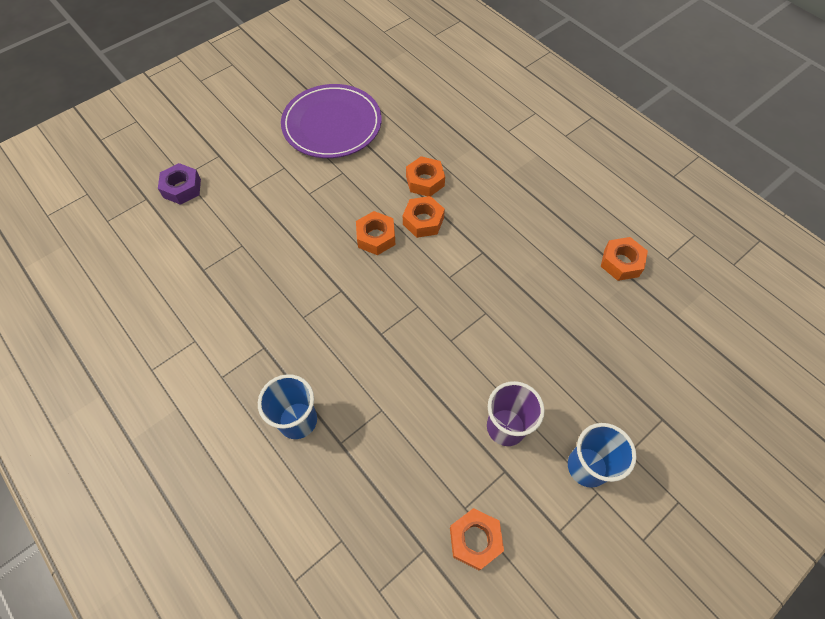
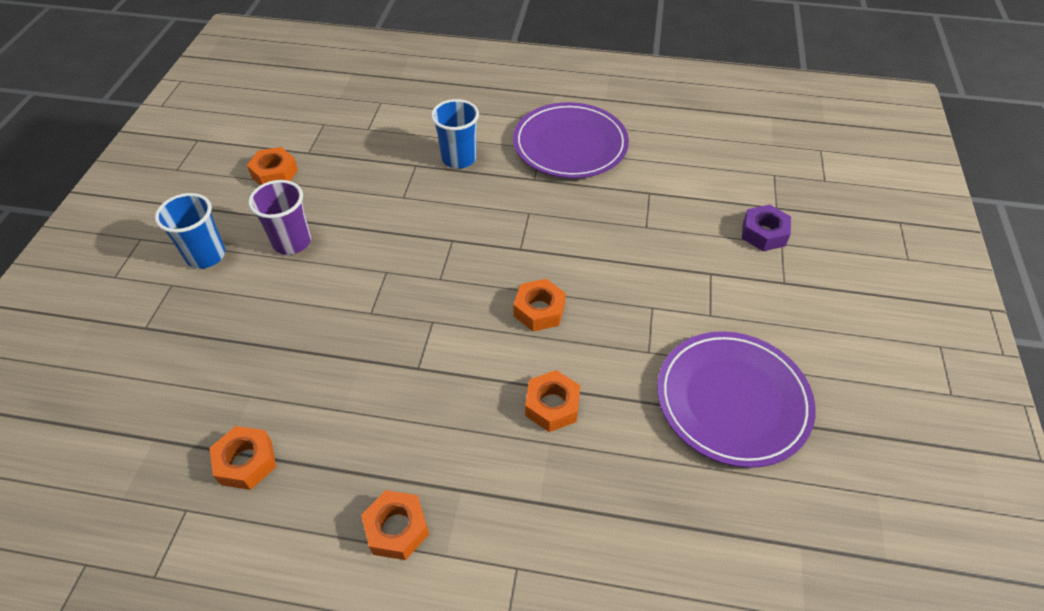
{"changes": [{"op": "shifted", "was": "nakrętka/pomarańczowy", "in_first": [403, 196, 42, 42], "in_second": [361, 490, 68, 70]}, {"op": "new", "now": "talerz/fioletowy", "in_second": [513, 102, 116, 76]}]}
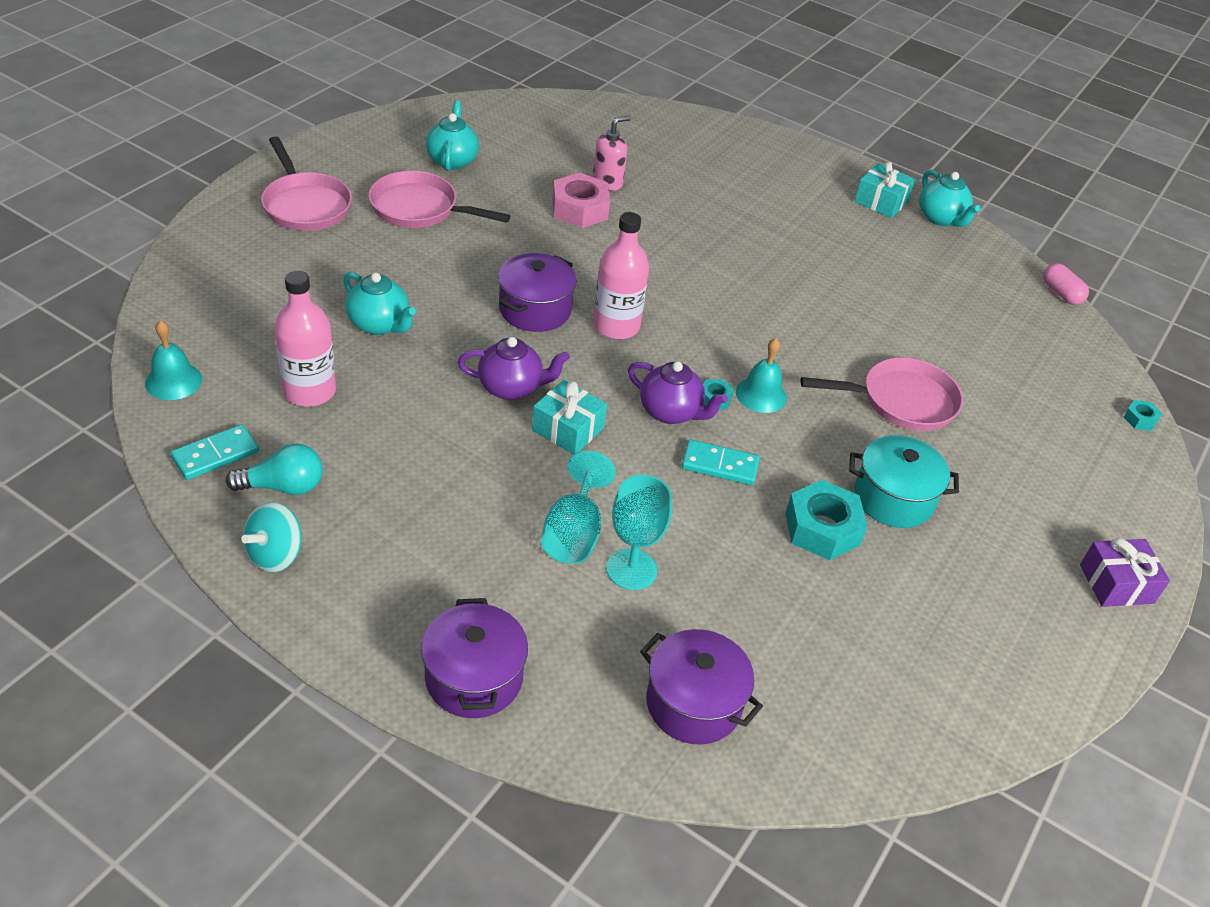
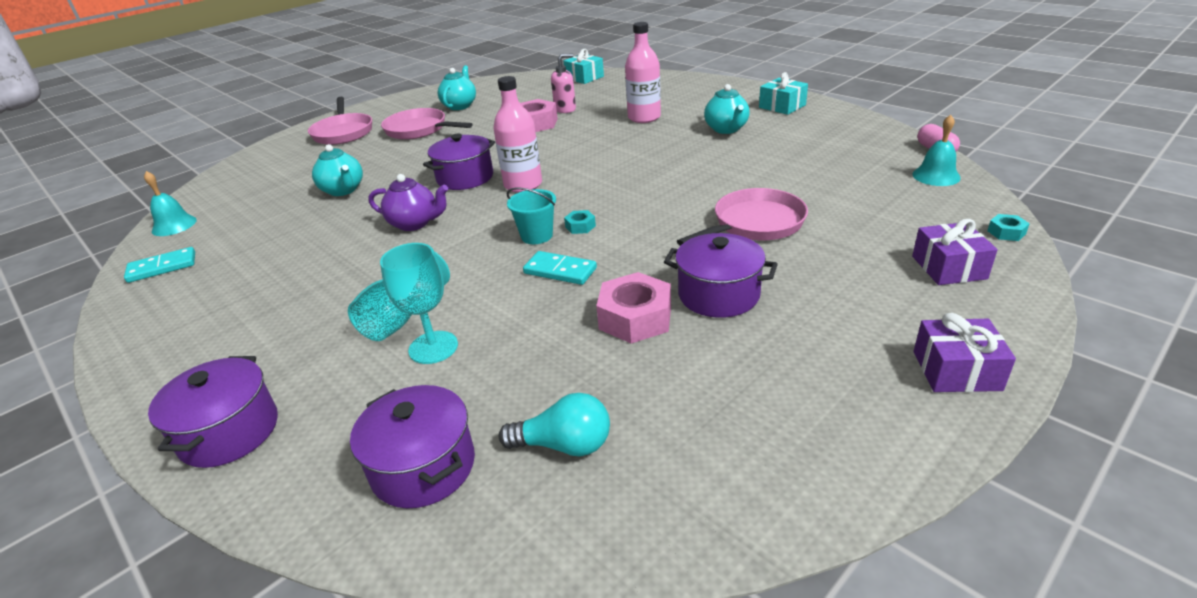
{"changes": [{"op": "shifted", "was": "żarówka/turkusowy", "in_first": [226, 444, 97, 51], "in_second": [498, 393, 112, 63]}, {"op": "gone", "was": "bączek/turkusowy", "in_first": [241, 502, 61, 70]}, {"op": "shifted", "was": "butelka/różowy", "in_first": [274, 271, 62, 136], "in_second": [625, 22, 36, 101]}, {"op": "shifted", "was": "prezent/turkusowy", "in_first": [532, 380, 75, 74], "in_second": [564, 49, 40, 35]}, {"op": "swapped", "was": "imbryk/fioletowy", "now": "wiadro/turkusowy", "in_first": [628, 361, 100, 63], "in_second": [507, 187, 49, 57]}, {"op": "shifted", "was": "dzwonek/turkusowy", "in_first": [736, 338, 51, 75], "in_second": [912, 115, 49, 71]}, {"op": "repainted", "was": "nakrętka/turkusowy", "now": "nakrętka/różowy", "in_first": [785, 480, 82, 80], "in_second": [596, 272, 75, 72]}, {"op": "rotated", "was": "patelnia/różowy", "in_first": [801, 357, 162, 74], "in_second": [677, 188, 131, 58], "clockwise": -45}, {"op": "repainted", "was": "garnek/turkusowy", "now": "garnek/fioletowy", "in_first": [849, 435, 110, 93], "in_second": [664, 233, 114, 85]}, {"op": "shifted", "was": "imbryk/turkusowy", "in_first": [919, 170, 61, 57], "in_second": [704, 84, 46, 50]}, {"op": "new", "now": "prezent/fioletowy", "in_second": [912, 219, 86, 66]}]}
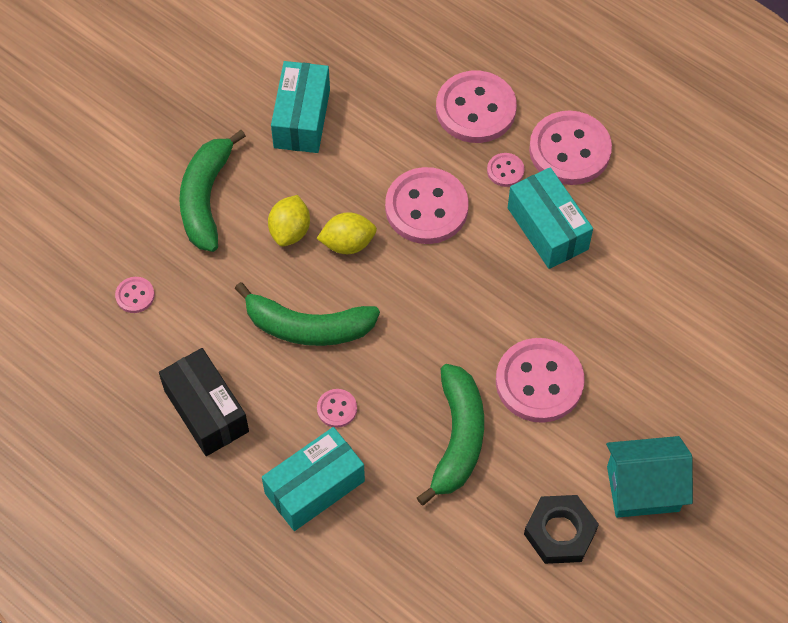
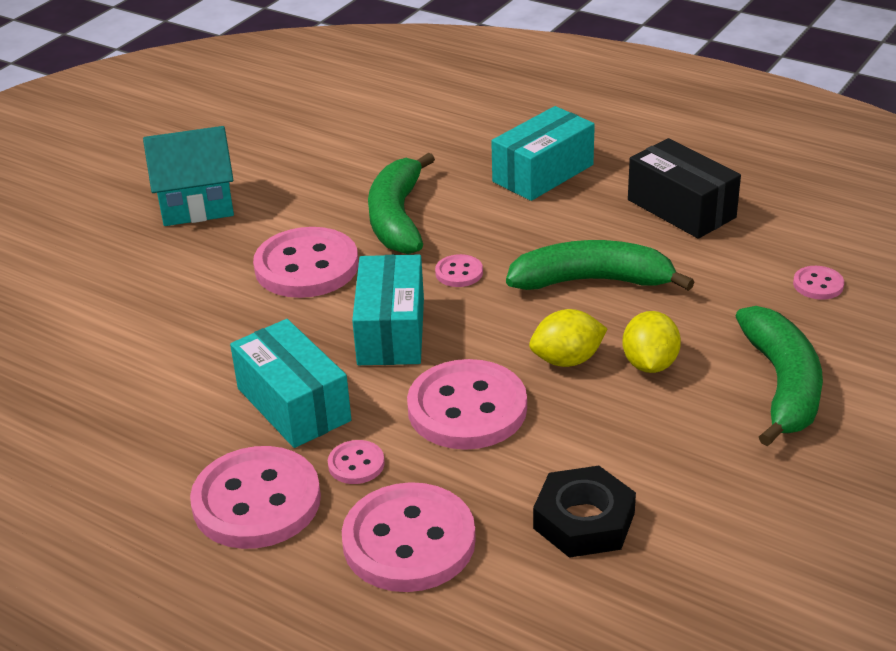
{"changes": [{"op": "shifted", "was": "pudełko/turkusowy", "in_first": [271, 61, 59, 92], "in_second": [352, 255, 72, 110]}, {"op": "shifted", "was": "guzik/różowy", "in_first": [317, 389, 40, 39], "in_second": [435, 254, 48, 33]}, {"op": "shifted", "was": "nakrętka/czarny", "in_first": [524, 495, 75, 69], "in_second": [533, 466, 103, 92]}]}
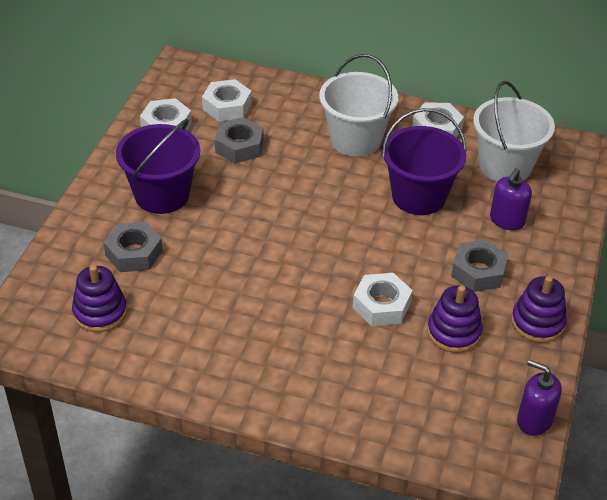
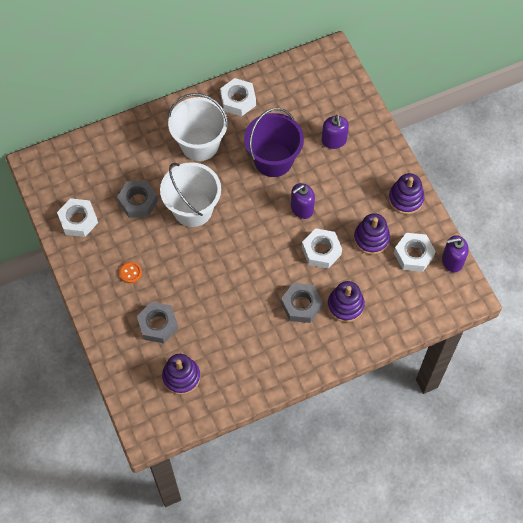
{"changes": [{"op": "swapped", "was": "wiadro/fioletowy", "now": "guzik/pomarańczowy", "in_first": [116, 119, 84, 95], "in_second": [119, 262, 23, 21]}, {"op": "shifted", "was": "nakrętka/biały", "in_first": [202, 79, 50, 43], "in_second": [394, 233, 42, 39]}, {"op": "shifted", "was": "nakrętka/szary", "in_first": [451, 239, 57, 53], "in_second": [281, 283, 42, 40]}, {"op": "shifted", "was": "wiadro/biały", "in_first": [473, 81, 82, 101], "in_second": [160, 162, 61, 65]}, {"op": "new", "now": "dozownik mydła/fioletowy", "in_second": [291, 183, 24, 36]}, {"op": "new", "now": "zabawka nakładanka/fioletowy", "in_second": [327, 281, 38, 41]}]}
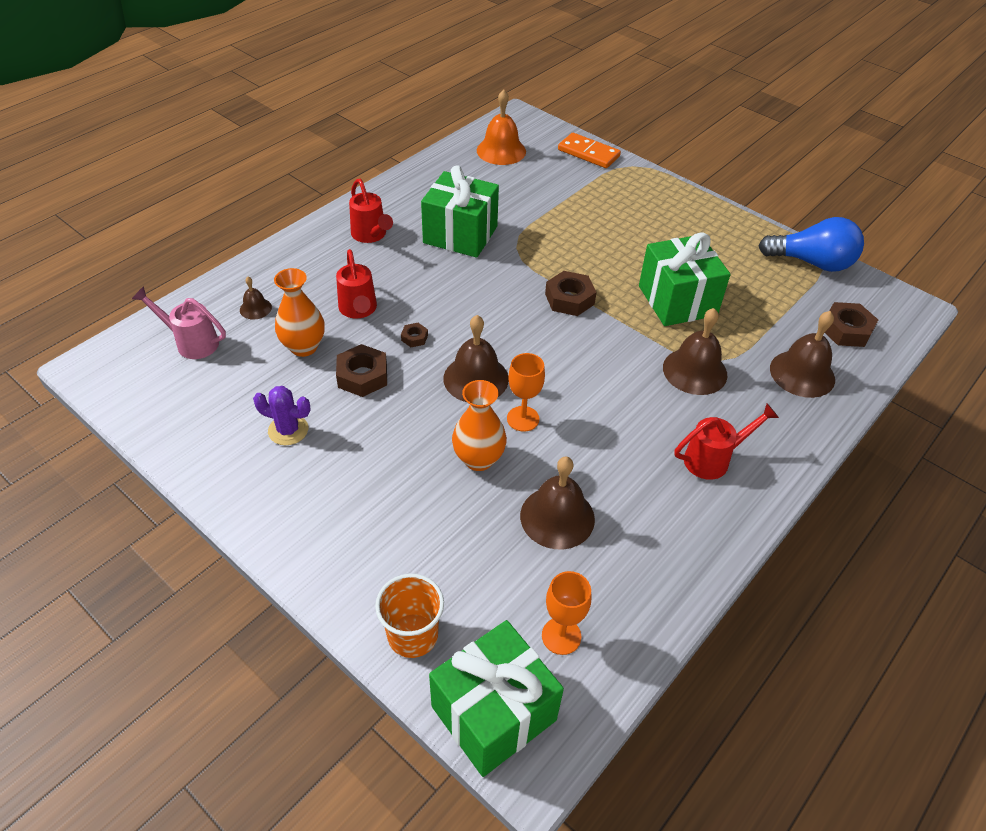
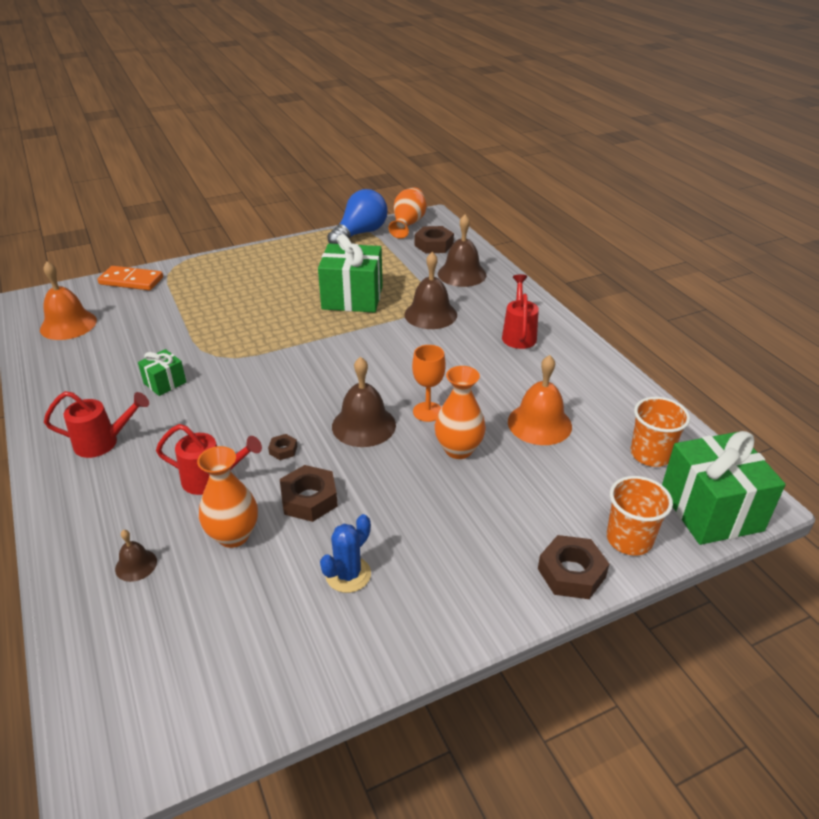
{"changes": [{"op": "gone", "was": "konewka/różowy", "in_first": [132, 286, 94, 73]}, {"op": "repainted", "was": "kaktus/fioletowy", "now": "kaktus/niebieski", "in_first": [253, 386, 58, 59], "in_second": [320, 514, 51, 79]}, {"op": "scaled", "was": "prezent/zielony", "in_first": [421, 165, 78, 93], "in_second": [138, 349, 48, 47], "ratio": 0.5}, {"op": "repainted", "was": "dzwonek/brązowy", "now": "dzwonek/pomarańczowy", "in_first": [520, 457, 75, 92], "in_second": [508, 355, 64, 90]}, {"op": "swapped", "was": "kielich/pomarańczowy", "now": "szklanka/pomarańczowy", "in_first": [542, 571, 49, 84], "in_second": [630, 397, 60, 70]}, {"op": "shifted", "was": "nakrętka/brązowy", "in_first": [545, 271, 52, 45], "in_second": [538, 535, 71, 64]}, {"op": "rotated", "was": "kostka domina/pomarańczowy", "in_first": [558, 133, 63, 35], "in_second": [98, 266, 65, 24], "clockwise": 45}, {"op": "new", "now": "wazon/pomarańczowy", "in_second": [388, 187, 39, 52]}]}
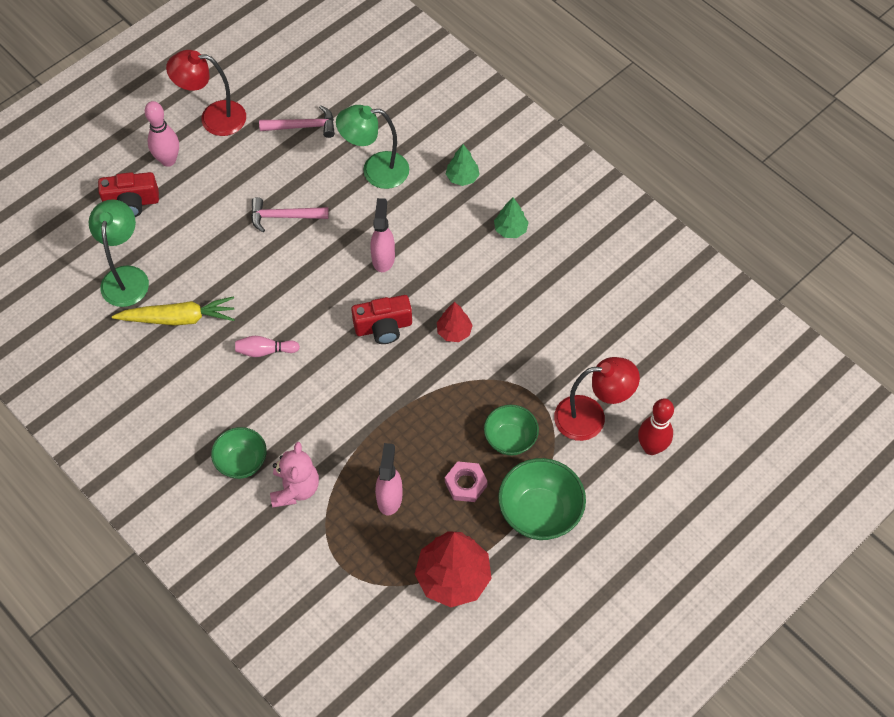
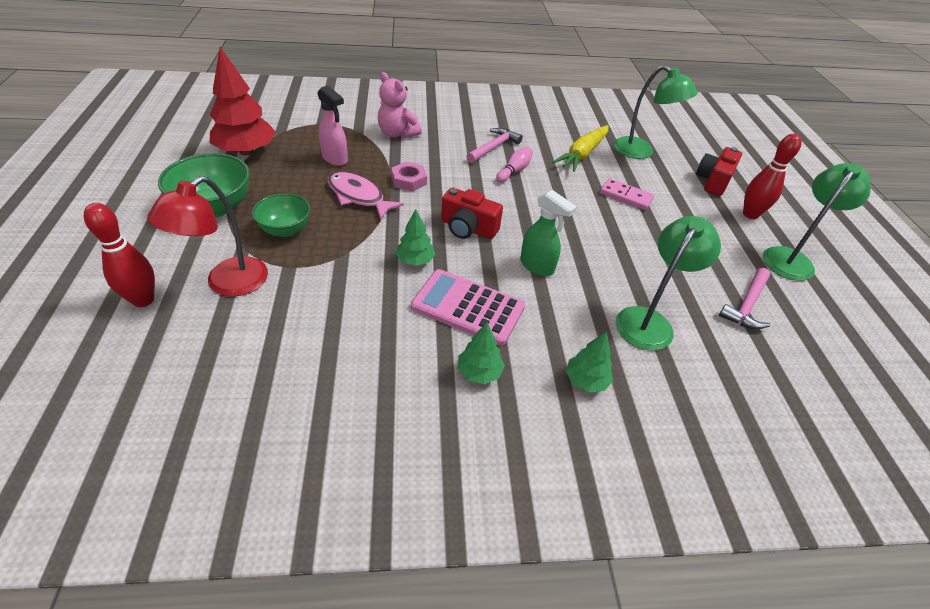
{"changes": [{"op": "repainted", "was": "kręgiel/różowy", "now": "kręgiel/czerwony", "in_first": [145, 101, 34, 66], "in_second": [743, 134, 59, 85]}, {"op": "repainted", "was": "lampka/czerwony", "now": "lampka/zielony", "in_first": [166, 50, 80, 86], "in_second": [763, 163, 108, 118]}, {"op": "gone", "was": "miska/zielony", "in_first": [211, 427, 56, 52]}, {"op": "shifted", "was": "młotek/różowy", "in_first": [251, 197, 78, 35], "in_second": [466, 128, 57, 35]}, {"op": "rotated", "was": "aparat fotograficzny/czerwony", "in_first": [351, 295, 61, 49], "in_second": [441, 188, 62, 51], "clockwise": -90}, {"op": "repainted", "was": "spryskiwacz/różowy", "now": "spryskiwacz/zielony", "in_first": [370, 198, 25, 74], "in_second": [520, 190, 57, 86]}, {"op": "repainted", "was": "drzewko/czerwony", "now": "drzewko/zielony", "in_first": [437, 302, 36, 40], "in_second": [396, 209, 39, 57]}, {"op": "shifted", "was": "nakrętka/różowy", "in_first": [445, 461, 43, 41], "in_second": [391, 162, 36, 29]}, {"op": "new", "now": "ryba/różowy", "in_second": [328, 172, 76, 48]}, {"op": "new", "now": "kalkulator/różowy", "in_second": [411, 269, 114, 77]}, {"op": "new", "now": "kostka domina/różowy", "in_second": [600, 178, 54, 32]}]}
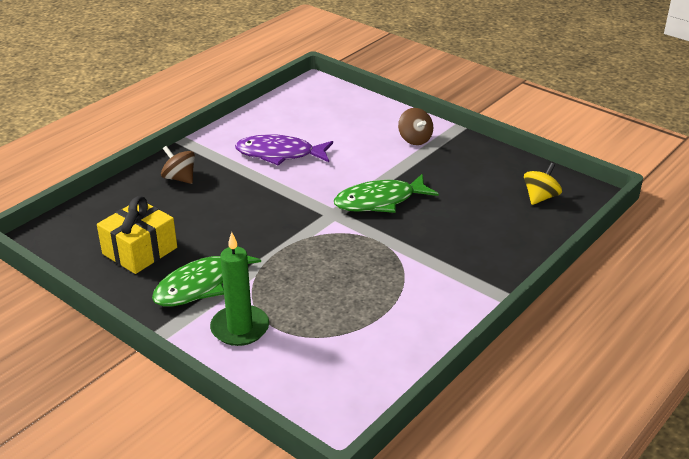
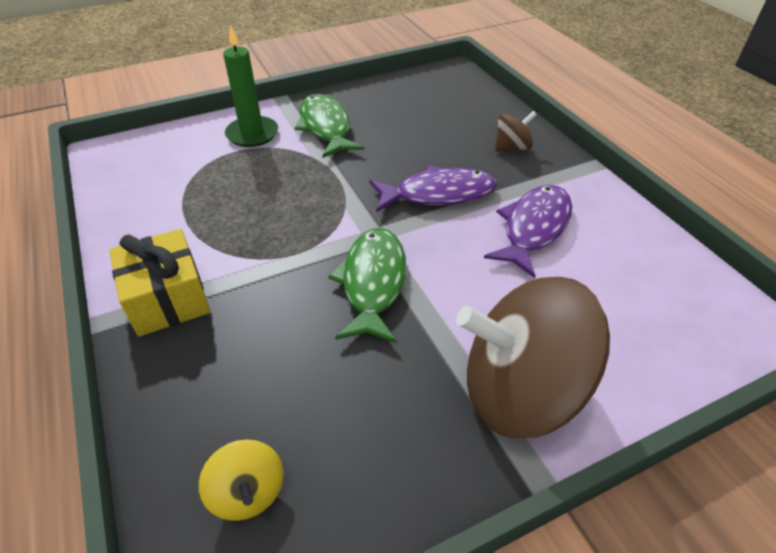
{"changes": [{"op": "shifted", "was": "prezent/żółty", "in_first": [97, 196, 80, 78], "in_second": [109, 229, 101, 107]}, {"op": "scaled", "was": "bączek/brązowy", "in_first": [398, 108, 35, 37], "in_second": [456, 277, 154, 162], "ratio": 2.27}, {"op": "new", "now": "ryba/fioletowy", "in_second": [369, 165, 128, 47]}]}
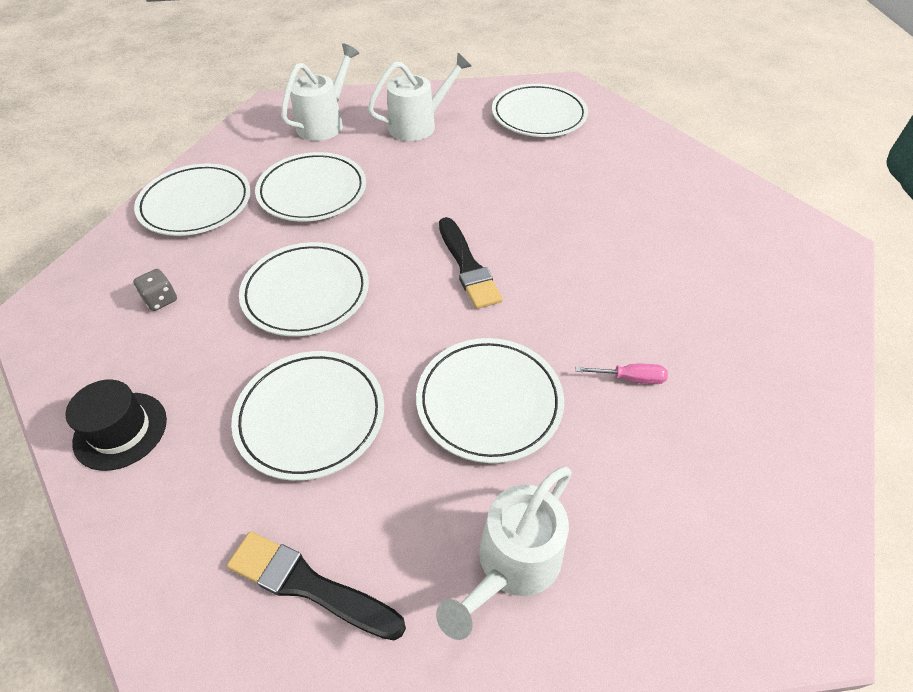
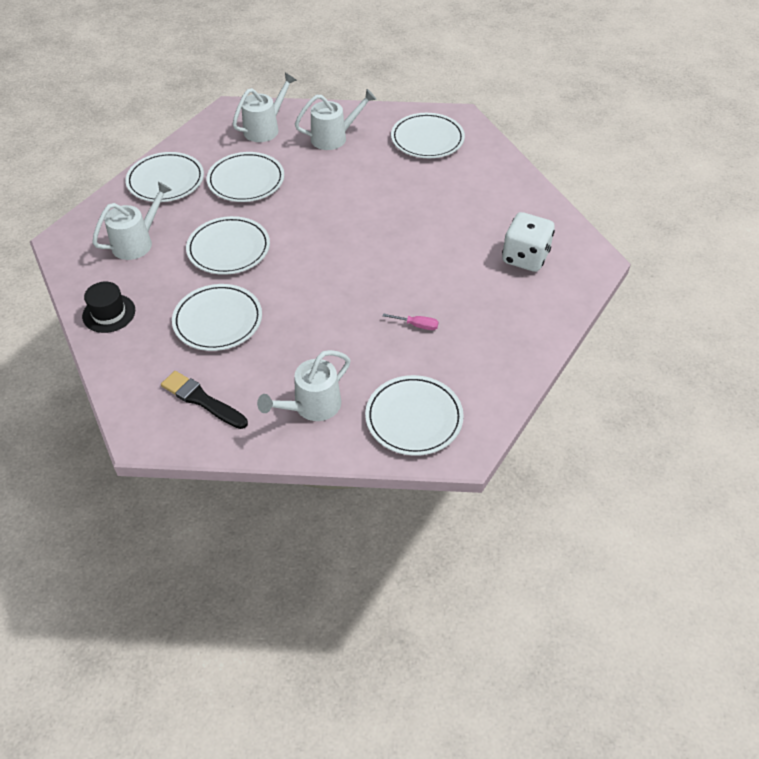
{"changes": [{"op": "swapped", "was": "kostka do gry/szary", "now": "konewka/biały", "in_first": [133, 269, 44, 42], "in_second": [92, 181, 80, 79]}, {"op": "shifted", "was": "talerz/biały", "in_first": [416, 338, 148, 125], "in_second": [365, 375, 99, 81]}, {"op": "gone", "was": "pędzel/czarny", "in_first": [439, 217, 63, 92]}, {"op": "new", "now": "kostka do gry/biały", "in_second": [502, 212, 53, 60]}]}
